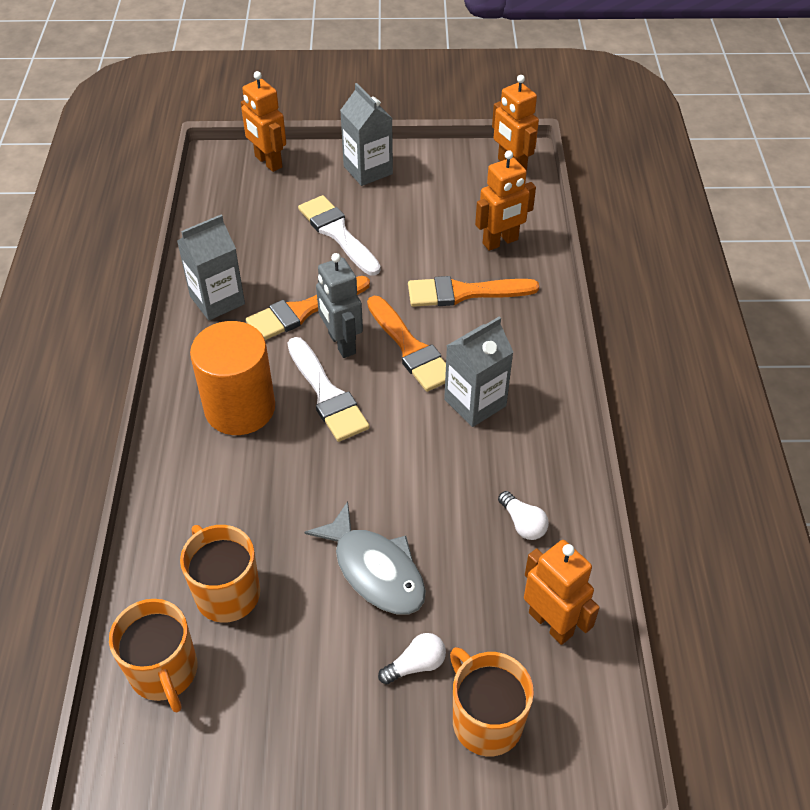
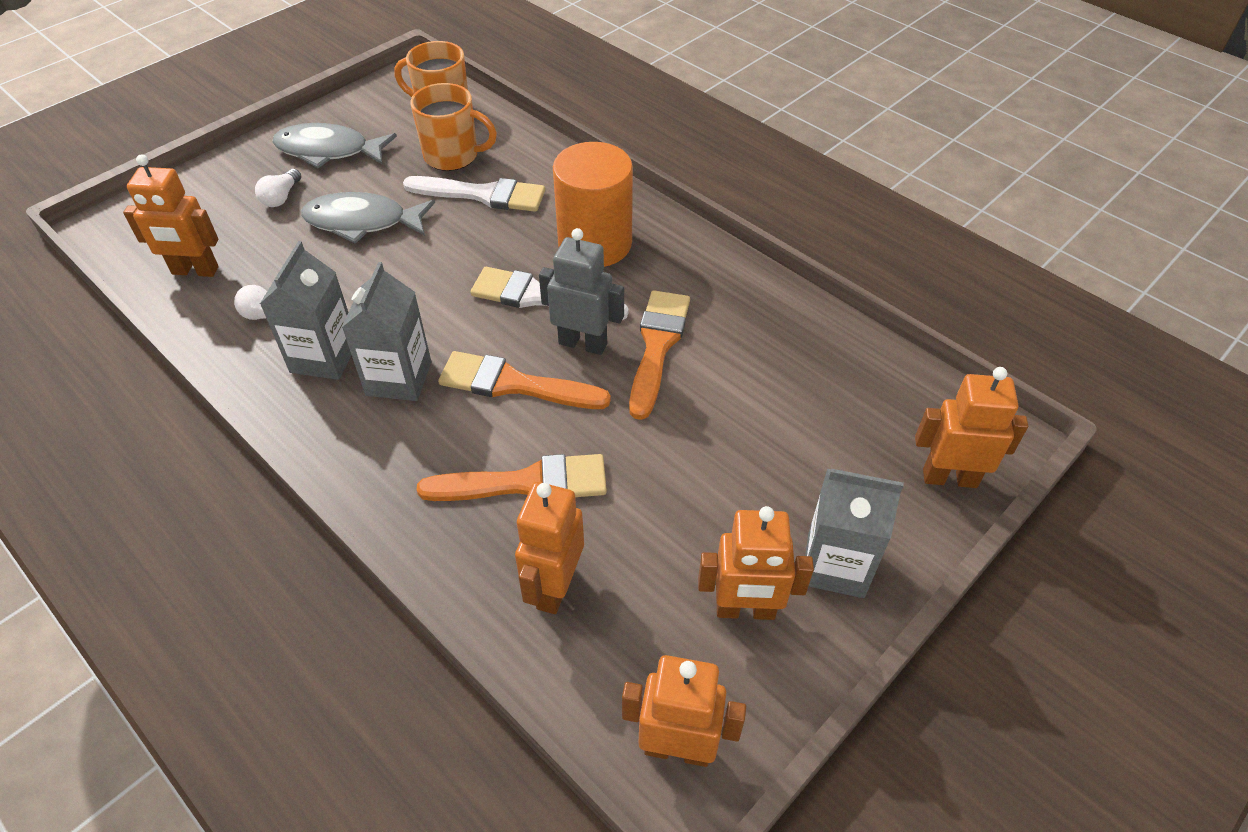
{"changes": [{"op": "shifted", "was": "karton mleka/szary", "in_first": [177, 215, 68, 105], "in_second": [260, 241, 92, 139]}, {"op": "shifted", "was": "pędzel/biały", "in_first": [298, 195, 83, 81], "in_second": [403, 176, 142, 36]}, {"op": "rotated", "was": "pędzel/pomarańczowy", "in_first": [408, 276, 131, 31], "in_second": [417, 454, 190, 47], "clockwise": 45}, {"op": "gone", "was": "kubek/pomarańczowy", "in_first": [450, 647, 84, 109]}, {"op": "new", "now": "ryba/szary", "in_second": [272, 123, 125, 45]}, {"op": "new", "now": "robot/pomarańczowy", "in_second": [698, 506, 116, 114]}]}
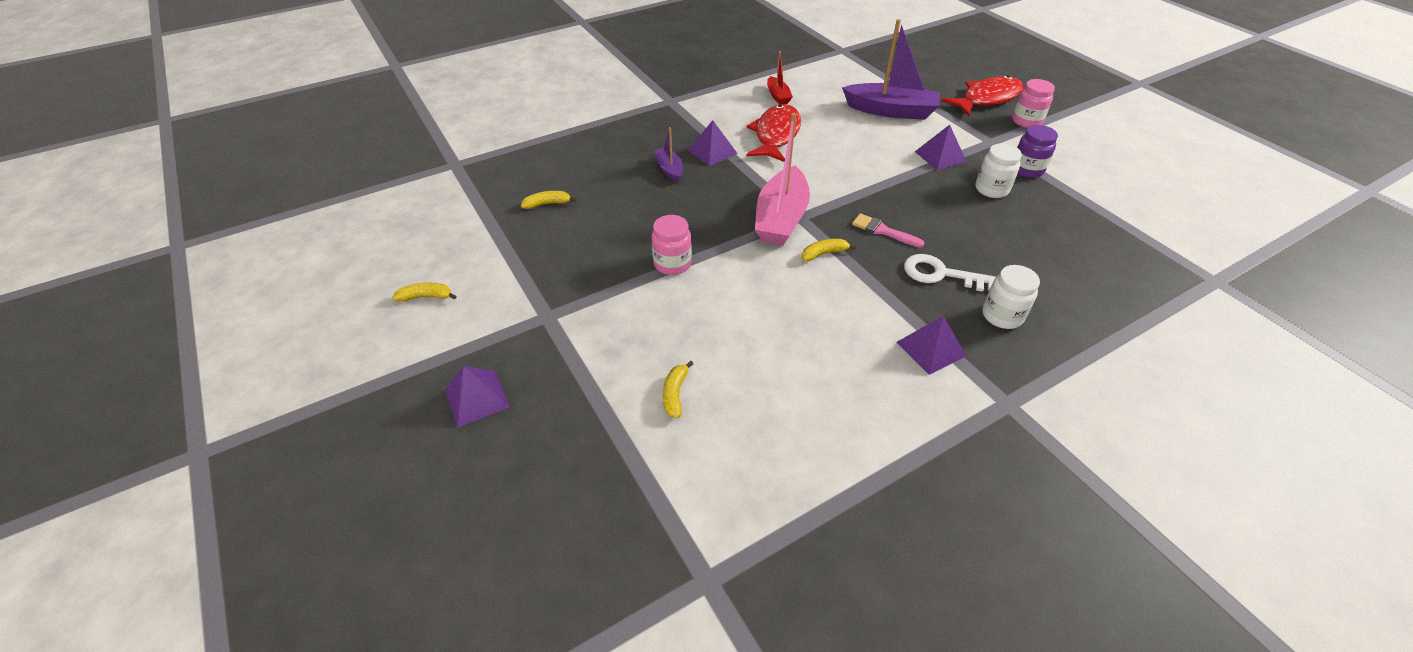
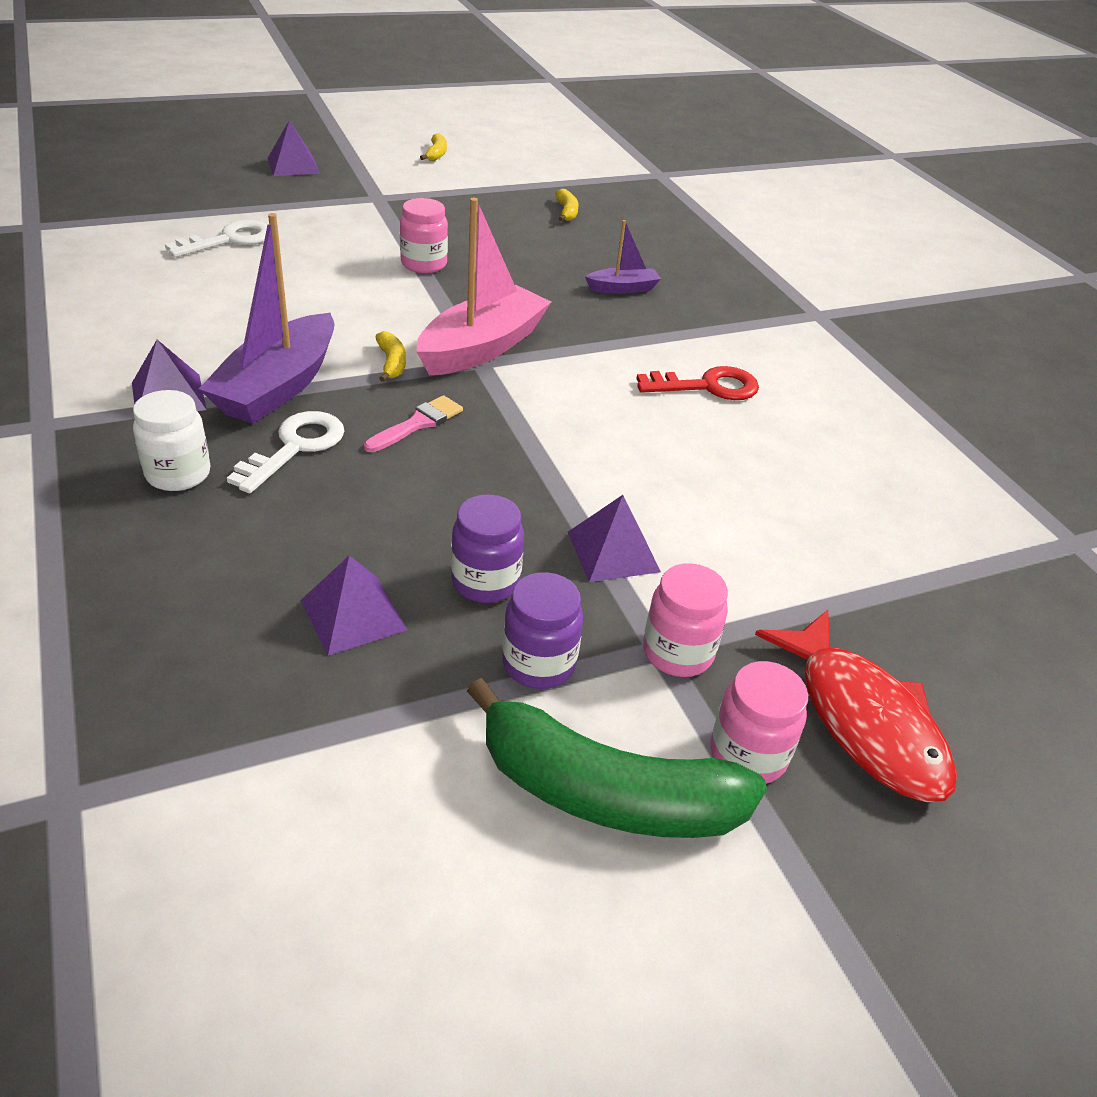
{"changes": [{"op": "swapped", "was": "banan/żółty", "now": "klucz/biały", "in_first": [663, 361, 30, 57], "in_second": [165, 220, 102, 37]}, {"op": "shifted", "was": "piramida/fioletowy", "in_first": [688, 120, 50, 46], "in_second": [301, 555, 106, 101]}, {"op": "swapped", "was": "ryba/czerwony", "now": "klucz/czerwony", "in_first": [746, 104, 55, 58], "in_second": [636, 366, 123, 34]}, {"op": "rotated", "was": "łódka/różowy", "in_first": [755, 113, 55, 133], "in_second": [416, 198, 135, 177], "clockwise": 105}, {"op": "gone", "was": "łódka/czerwony", "in_first": [767, 51, 26, 53]}, {"op": "shifted", "was": "łódka/fioletowy", "in_first": [842, 19, 98, 101], "in_second": [199, 213, 136, 211]}, {"op": "repainted", "was": "słoik/biały", "now": "słoik/fioletowy", "in_first": [976, 143, 46, 55], "in_second": [451, 494, 73, 109]}, {"op": "new", "now": "banan/zielony", "in_second": [467, 678, 300, 160]}, {"op": "new", "now": "słoik/różowy", "in_second": [643, 563, 85, 114]}]}
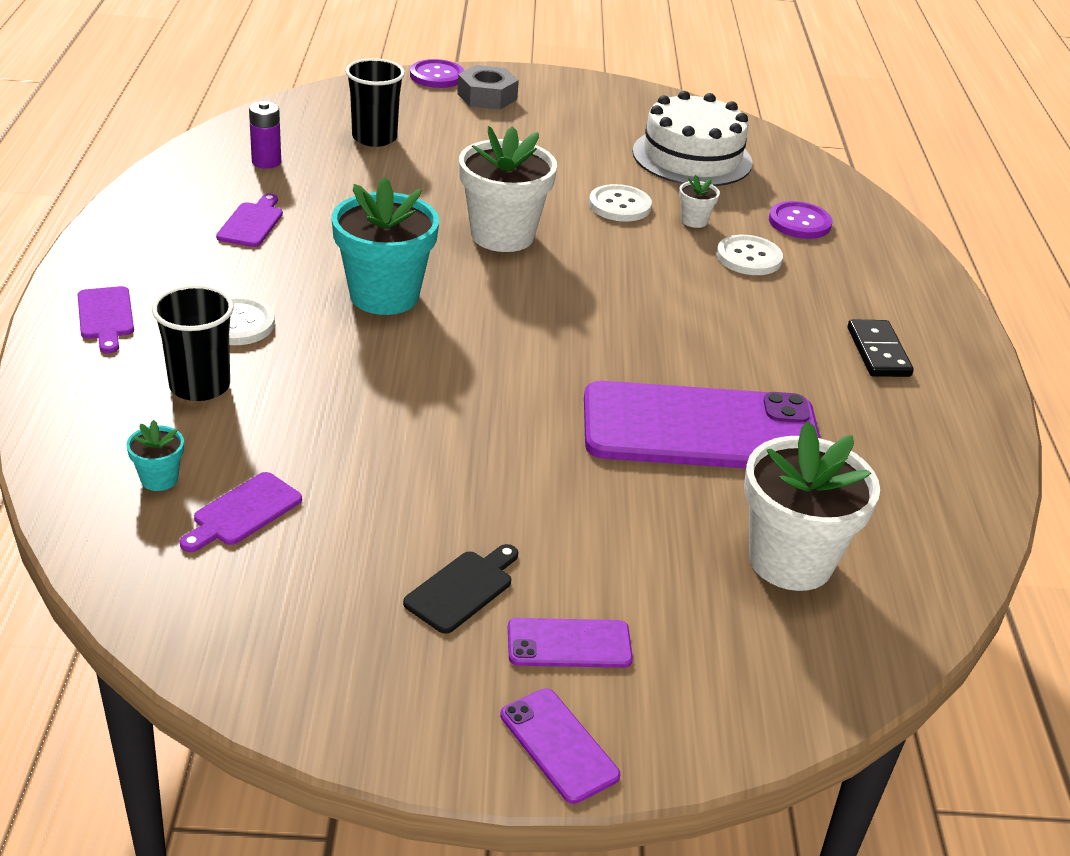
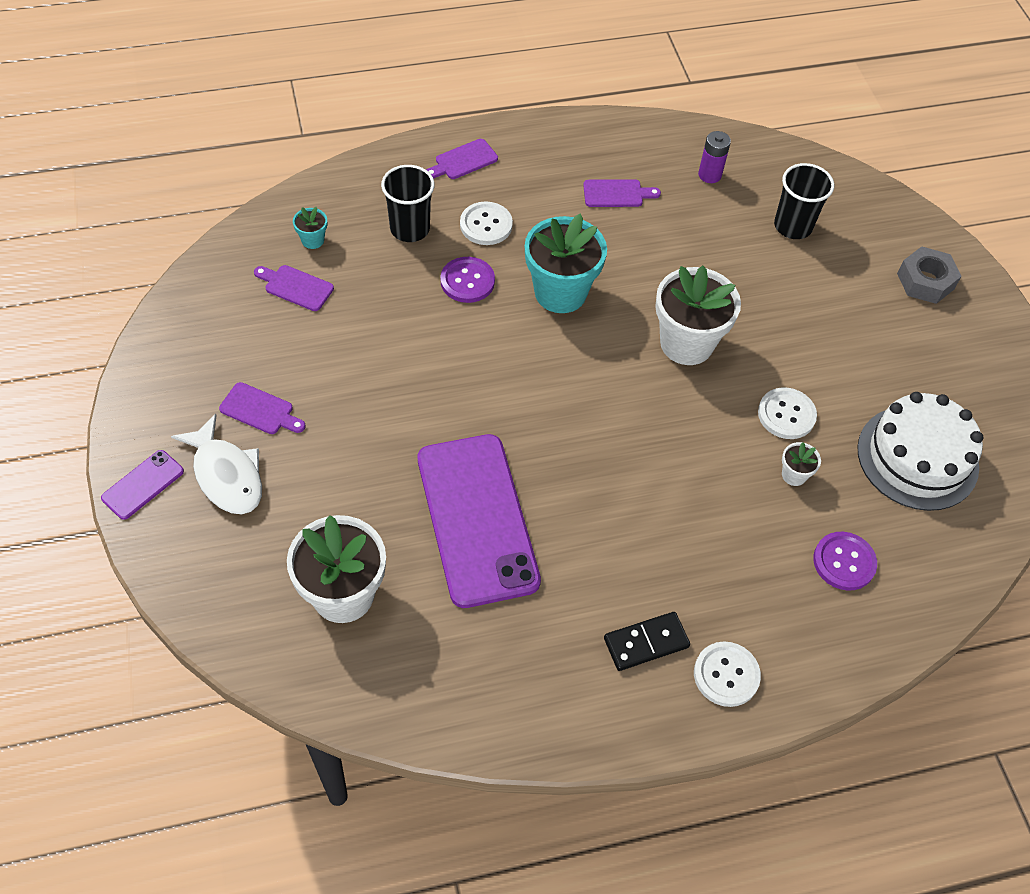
{"changes": [{"op": "repainted", "was": "deska do krojenia/czarny", "now": "deska do krojenia/fioletowy", "in_first": [403, 544, 115, 90], "in_second": [219, 382, 87, 52]}, {"op": "shifted", "was": "guzik/fioletowy", "in_first": [410, 59, 54, 29], "in_second": [440, 257, 55, 46]}, {"op": "swapped", "was": "telefon/fioletowy", "now": "ryba/biały", "in_first": [508, 618, 125, 50], "in_second": [171, 414, 91, 100]}, {"op": "shifted", "was": "guzik/biały", "in_first": [717, 235, 66, 40], "in_second": [694, 642, 67, 65]}]}
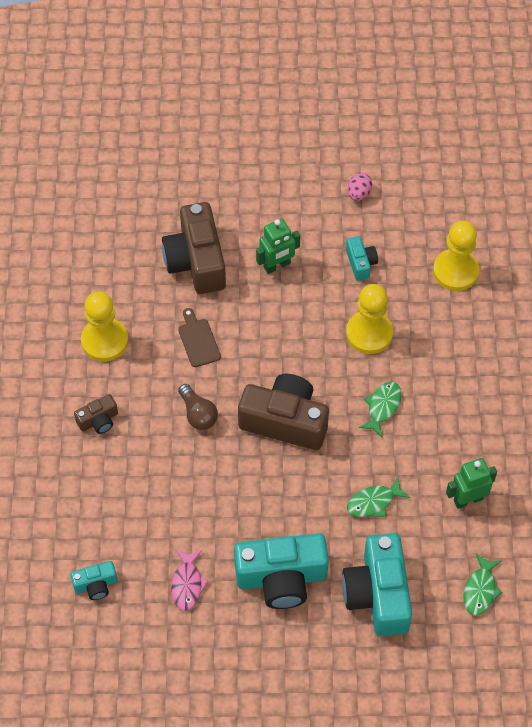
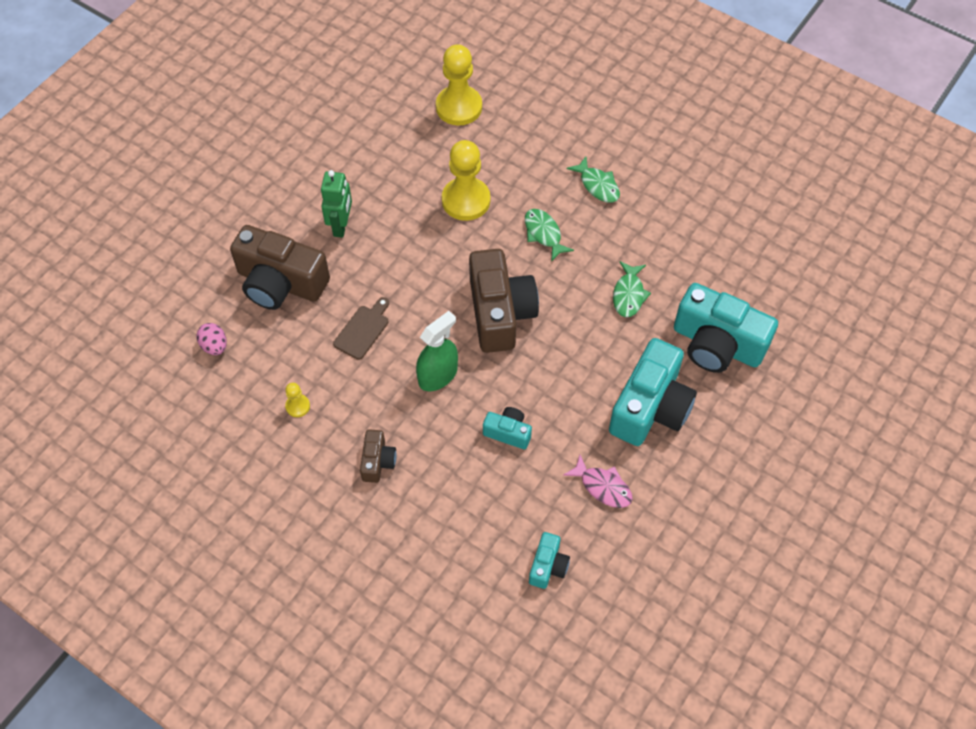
{"changes": [{"op": "scaled", "was": "pionek/żółty", "in_first": [81, 292, 47, 70], "in_second": [285, 383, 25, 34], "ratio": 0.45}, {"op": "rotated", "was": "deska do krojenia/brązowy", "in_first": [178, 308, 43, 59], "in_second": [333, 297, 56, 63], "clockwise": 105}, {"op": "swapped", "was": "żarówka/brązowy", "now": "spryskiwacz/zielony", "in_first": [178, 384, 40, 46], "in_second": [416, 311, 42, 80]}, {"op": "rotated", "was": "aparat fotograficzny/brązowy", "in_first": [238, 374, 91, 76], "in_second": [469, 249, 70, 104], "clockwise": 120}, {"op": "shifted", "was": "aparat fotograficzny/turkusowy", "in_first": [346, 236, 32, 44], "in_second": [483, 407, 49, 42]}, {"op": "shifted", "was": "jajko/różowy", "in_first": [348, 173, 25, 28], "in_second": [196, 323, 31, 32]}, {"op": "gone", "was": "robot/zielony", "in_first": [446, 458, 51, 51]}, {"op": "shifted", "was": "ryba/zielony", "in_first": [463, 554, 39, 61], "in_second": [567, 157, 53, 46]}]}
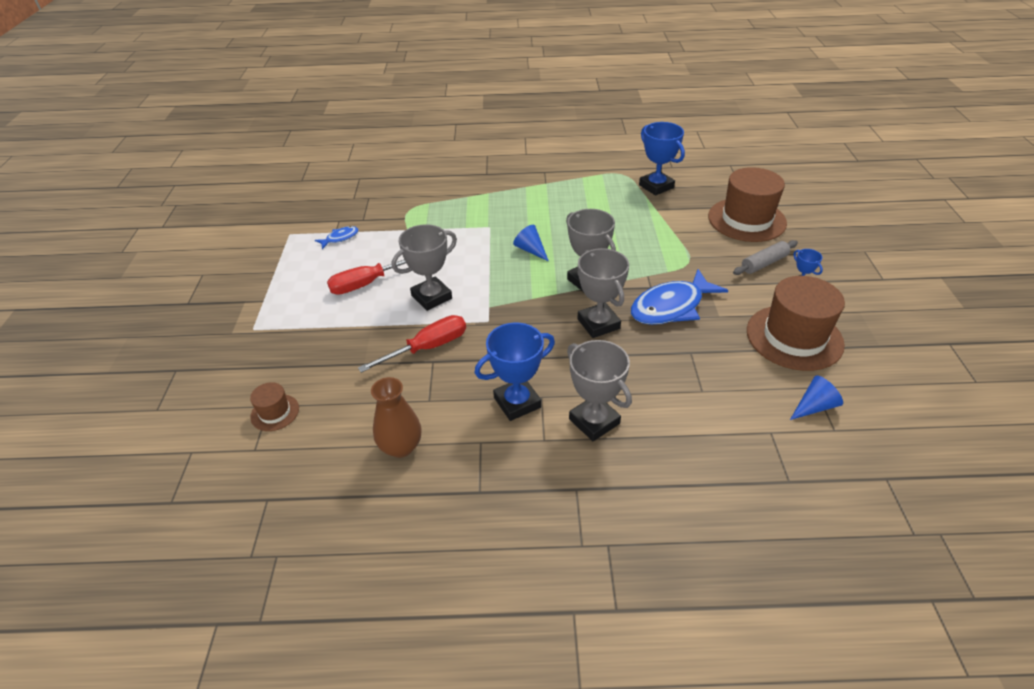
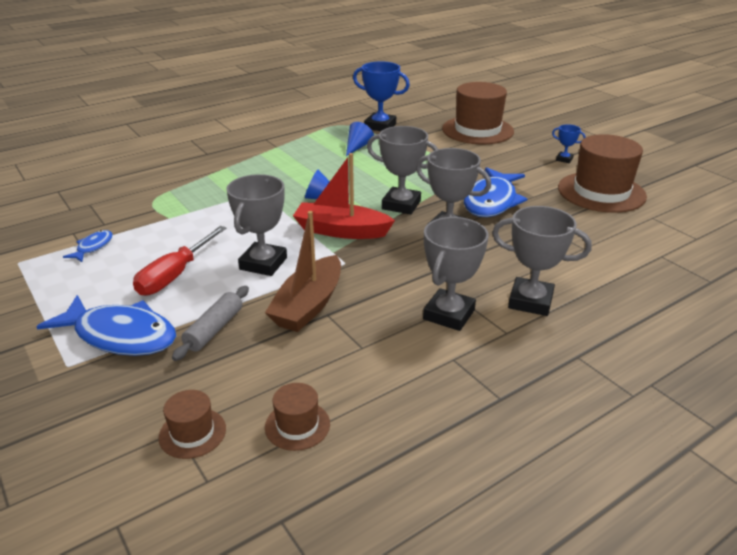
{"changes": [{"op": "swapped", "was": "śrubokręt/czerwony", "now": "łódka/brązowy", "in_first": [358, 315, 108, 58], "in_second": [265, 211, 76, 121]}, {"op": "gone", "was": "wazon/brązowy", "in_first": [371, 377, 51, 81]}, {"op": "repainted", "was": "puchar/niebieski", "now": "puchar/szary", "in_first": [475, 323, 80, 98], "in_second": [423, 217, 66, 114]}, {"op": "shifted", "was": "wałek do ciasta/szary", "in_first": [733, 240, 65, 35], "in_second": [172, 286, 77, 75]}, {"op": "shifted", "was": "stożek/niebieski", "in_first": [790, 375, 53, 45], "in_second": [346, 122, 28, 34]}, {"op": "new", "now": "ryba/niebieski", "in_second": [36, 295, 140, 61]}, {"op": "new", "now": "kapelusz/brązowy", "in_second": [265, 383, 65, 68]}, {"op": "new", "now": "łódka/czerwony", "in_second": [293, 153, 102, 86]}]}
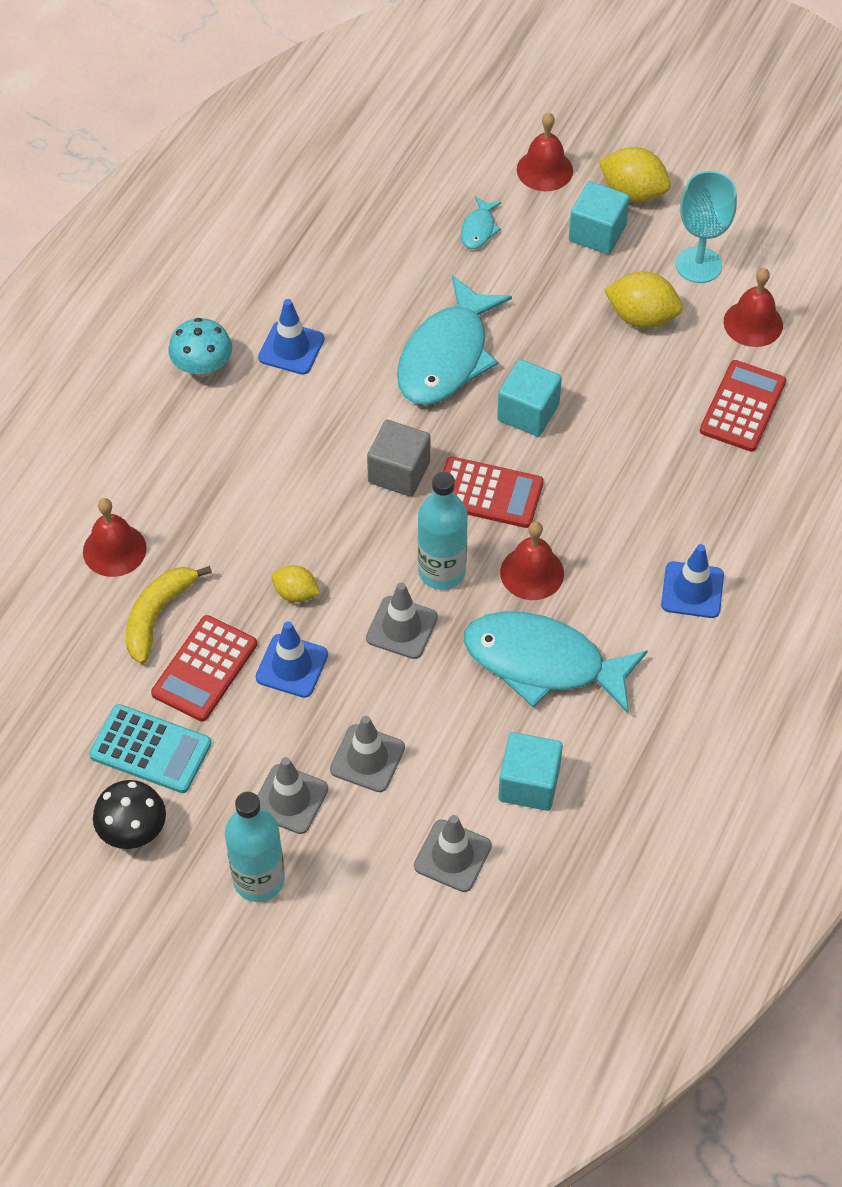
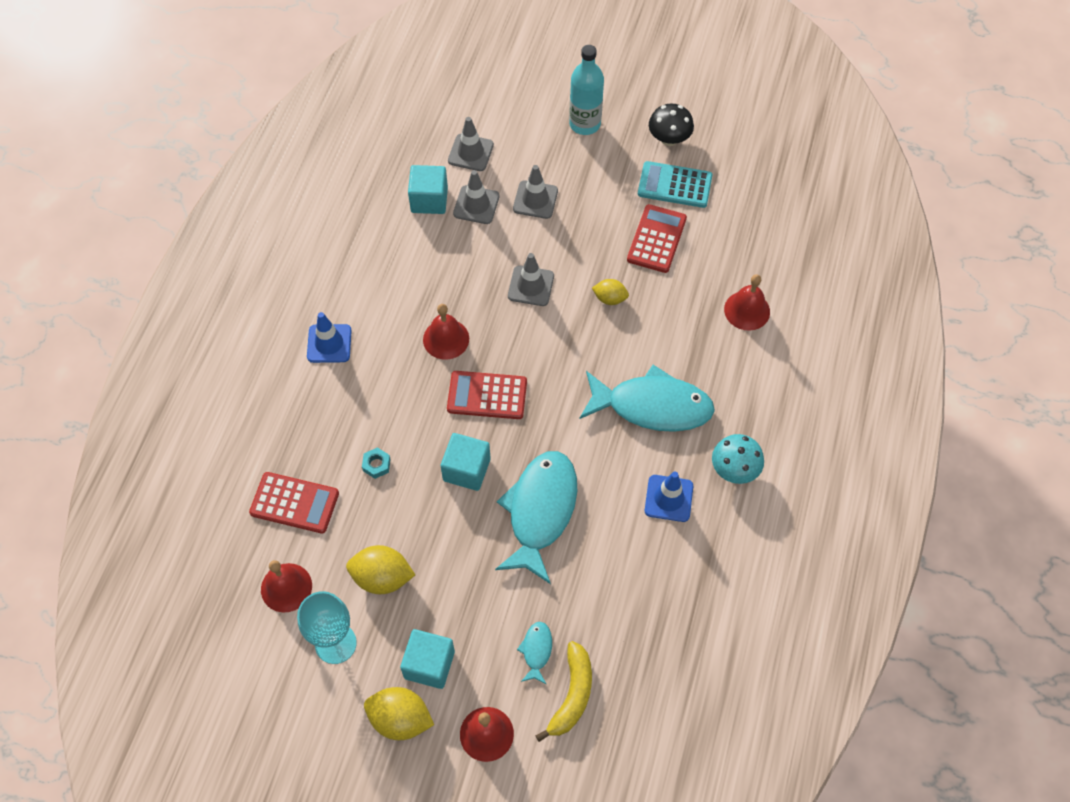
{"changes": [{"op": "shifted", "was": "banan/żółty", "in_first": [126, 566, 86, 98], "in_second": [536, 641, 56, 101]}, {"op": "gone", "was": "pachołek/niebieski", "in_first": [255, 621, 73, 77]}, {"op": "shifted", "was": "pachołek/szary", "in_first": [257, 757, 71, 77], "in_second": [453, 170, 47, 54]}, {"op": "gone", "was": "sześcian/szary", "in_first": [367, 420, 63, 77]}, {"op": "gone", "was": "butelka/turkusowy", "in_first": [418, 471, 50, 119]}, {"op": "shifted", "was": "ryba/turkusowy", "in_first": [464, 611, 184, 102], "in_second": [580, 365, 135, 67]}, {"op": "rotated", "was": "kalkulator/czerwony", "in_first": [700, 360, 86, 92], "in_second": [249, 472, 90, 62], "clockwise": -90}, {"op": "new", "now": "nakrętka/turkusowy", "in_second": [362, 447, 29, 32]}]}
